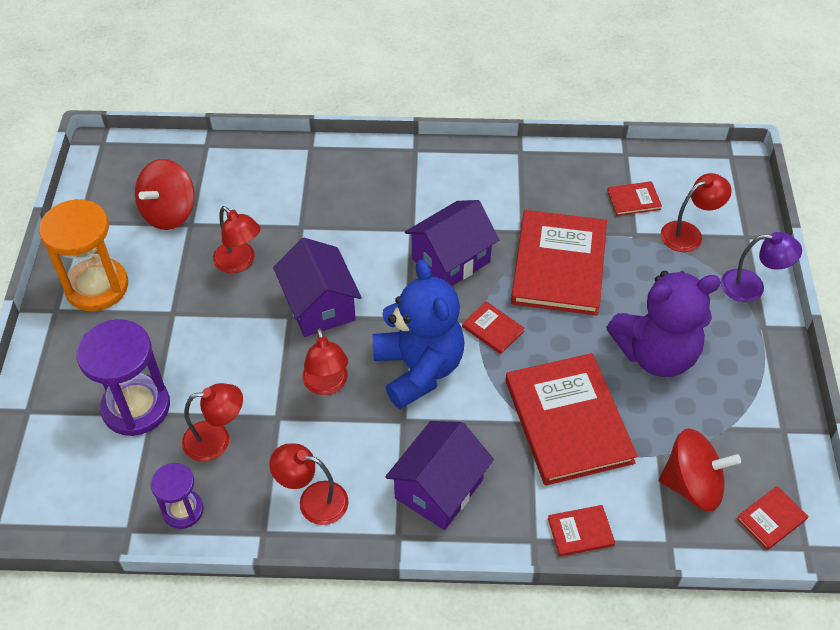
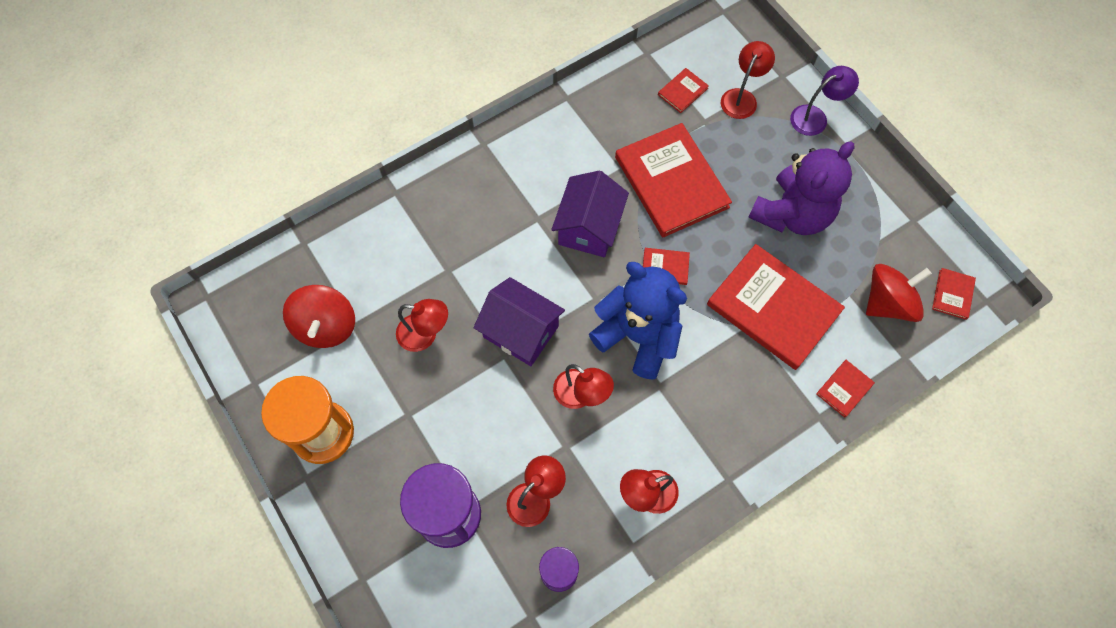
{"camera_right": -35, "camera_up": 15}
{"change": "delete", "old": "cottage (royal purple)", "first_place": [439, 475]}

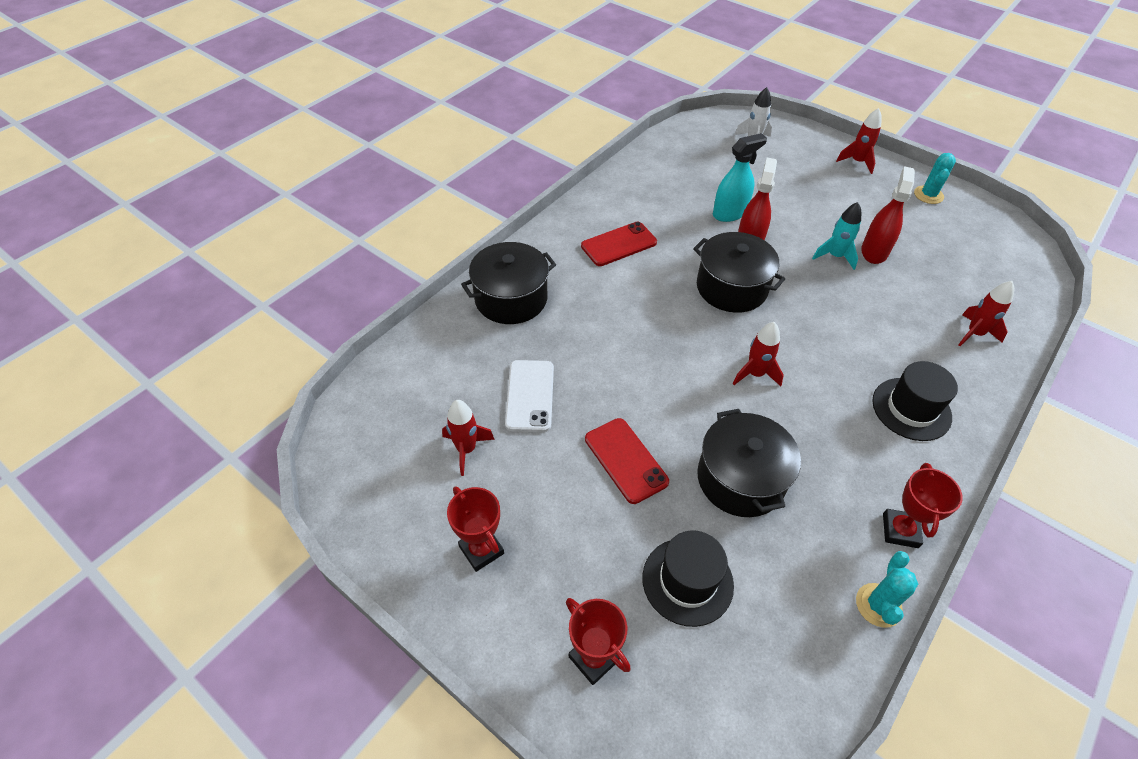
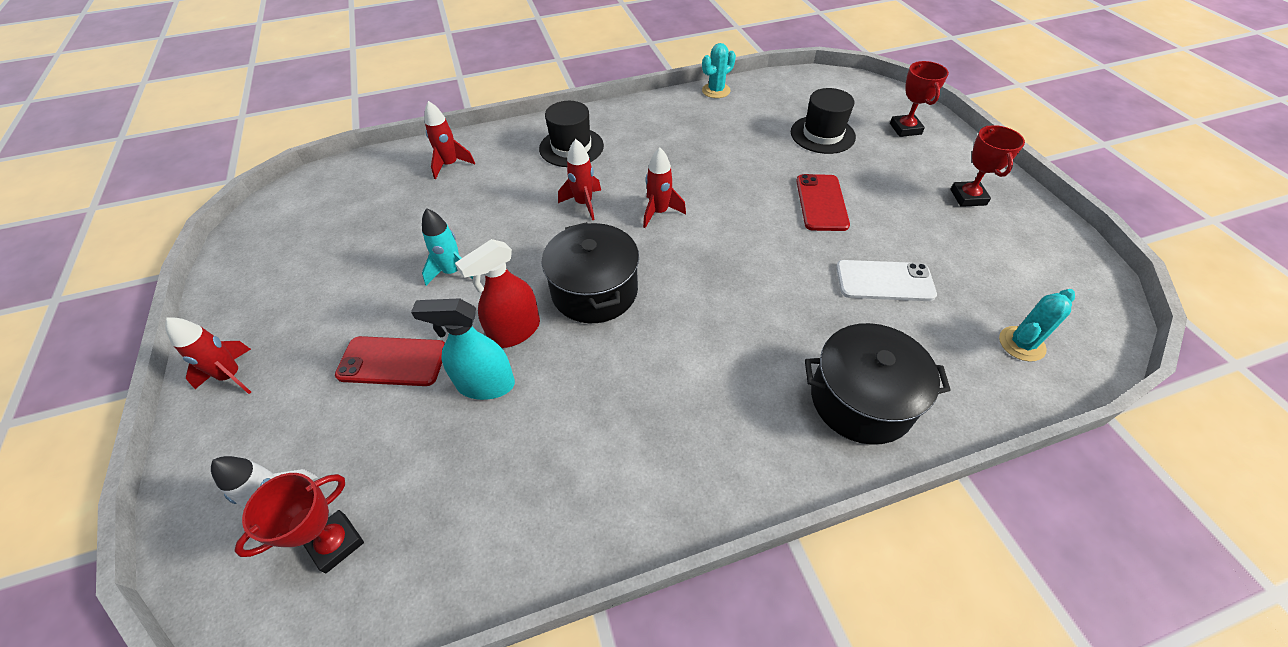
{"camera_right": -145, "camera_up": 0}
{"change": "delete", "old": "pot (jet-black)", "first_place": [749, 463]}
{"change": "delete", "old": "spray bottle (crimson)", "first_place": [888, 215]}
{"change": "move", "old": "spaceship (crimson)", "first_place": [468, 438], "second_place": [579, 179]}
{"change": "move", "old": "mobile phone (crimson)", "first_place": [619, 244], "second_place": [390, 361]}
{"change": "move", "old": "trophy (crimson)", "first_place": [923, 505], "second_place": [299, 523]}
{"change": "move", "old": "cactus (teal)", "first_place": [935, 178], "second_place": [1037, 325]}
{"change": "rotate", "old": "mobile phone (white)", "first_place": [529, 396], "second_place": [886, 280], "degrees": 60}

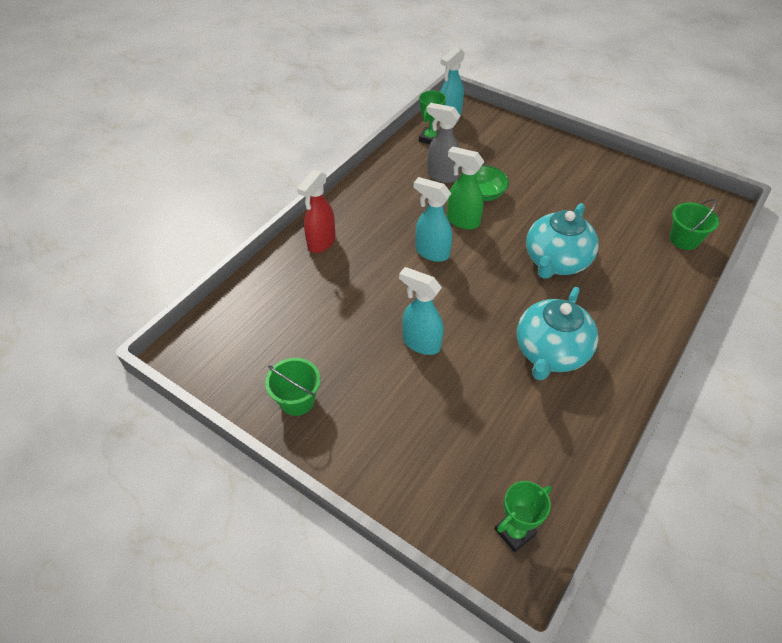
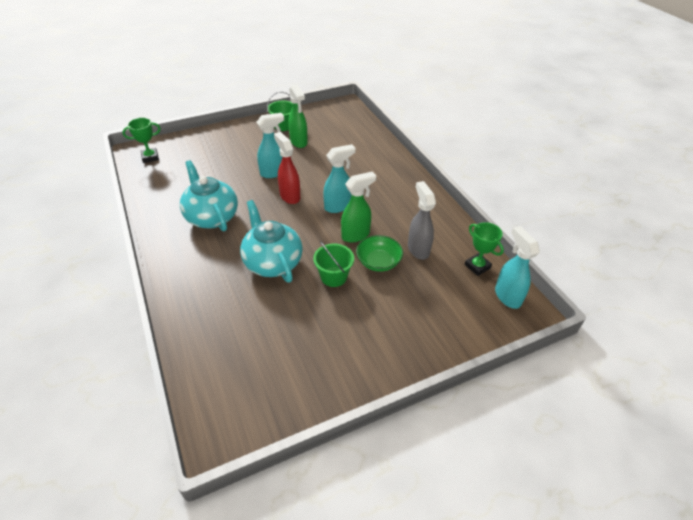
{"camera_right": 120, "camera_up": -5}
{"change": "insert", "new": "spray bottle (leaf-green)", "second_place": [298, 116]}
{"change": "move", "old": "spray bottle (crimson)", "first_place": [316, 211], "second_place": [287, 168]}
{"change": "move", "old": "bucket (leaf-green)", "first_place": [694, 224], "second_place": [333, 264]}
{"change": "rotate", "old": "spray bottle (ash-grey)", "first_place": [443, 143], "second_place": [422, 220], "degrees": -75}
{"change": "rotate", "old": "trophy (leaf-green)", "first_place": [523, 516], "second_place": [141, 140], "degrees": 75}

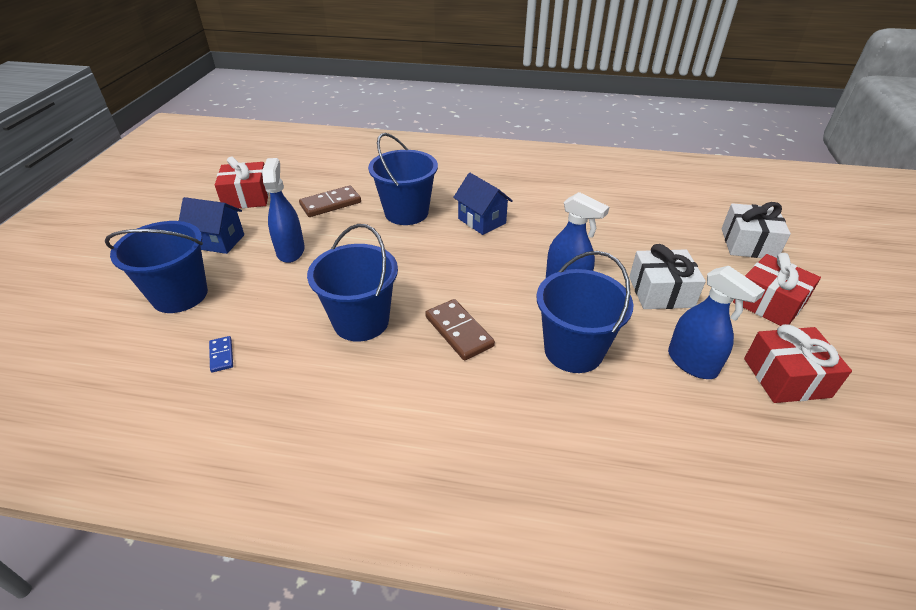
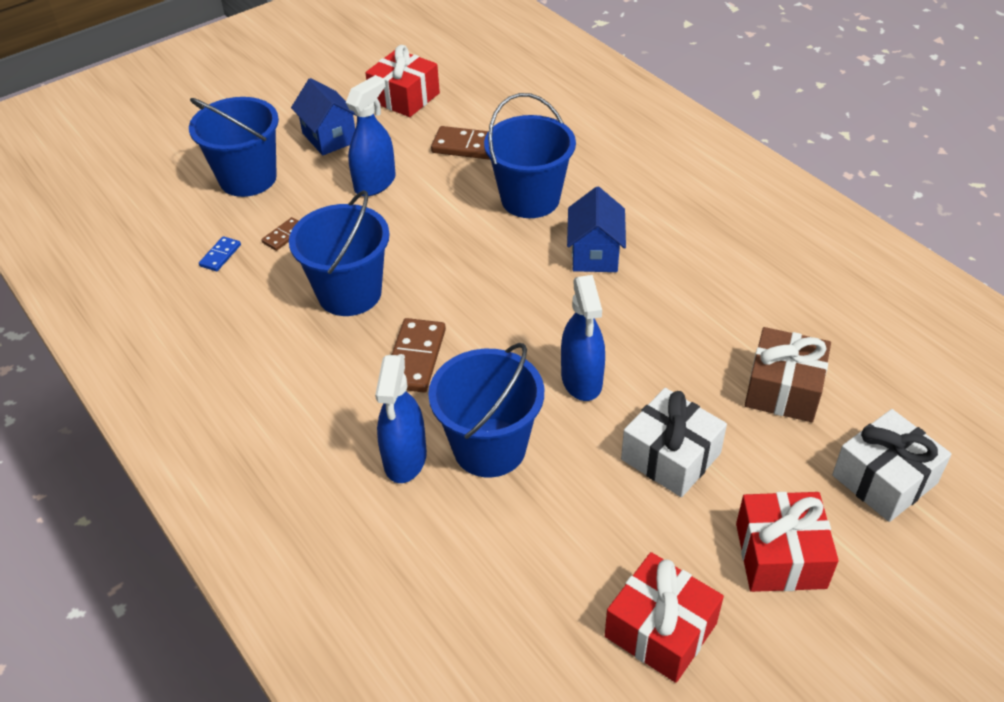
{"camera_right": 45, "camera_up": 5}
{"change": "insert", "new": "domino (brown)", "second_place": [279, 234]}
{"change": "insert", "new": "present (brown)", "second_place": [788, 374]}
{"change": "move", "old": "spray bottle (royal blue)", "first_place": [716, 322], "second_place": [401, 419]}

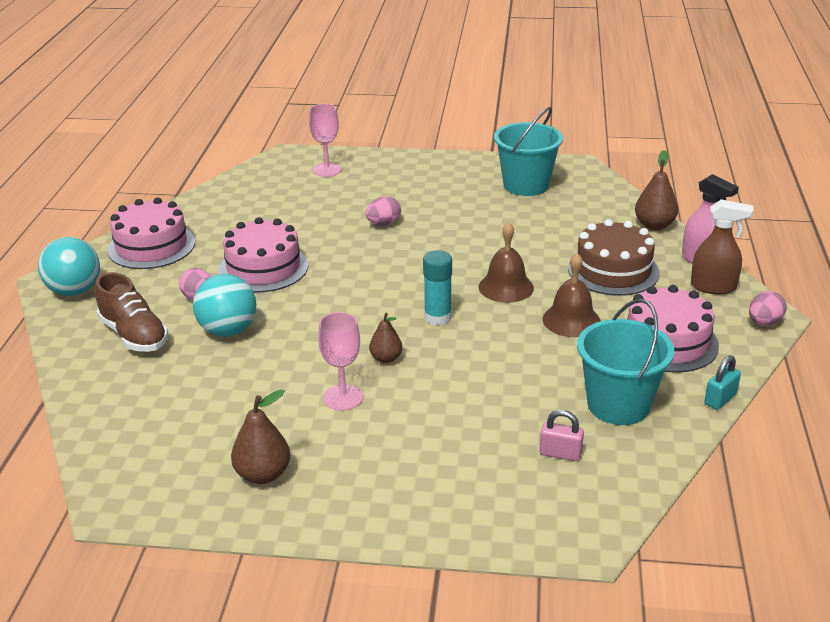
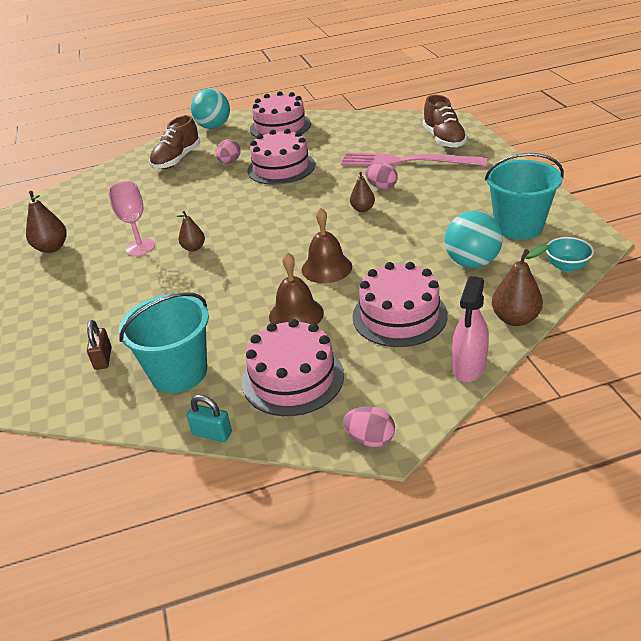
{"camera_right": 70, "camera_up": 5}
{"change": "delete", "old": "glue stick (teal)", "first_place": [437, 287]}
{"change": "delete", "old": "spray bottle (brown)", "first_place": [722, 246]}
{"change": "insert", "new": "dinner fork (pink)", "second_place": [414, 159]}
{"change": "insert", "new": "pear (brown)", "second_place": [362, 192]}
{"change": "insert", "new": "deep dish (teal)", "second_place": [570, 254]}
{"change": "move", "old": "sphere (teal)", "first_place": [224, 305], "second_place": [474, 239]}
{"change": "replace", "old": "chalice (pink)", "new": "shoe (brown)", "first_place": [325, 140], "second_place": [445, 121]}
{"change": "recolor", "old": "small lock (pink)", "new": "small lock (brown)", "first_place": [561, 435], "second_place": [99, 345]}
{"change": "recolor", "old": "cake (brown)", "new": "cake (pink)", "first_place": [614, 257], "second_place": [400, 304]}

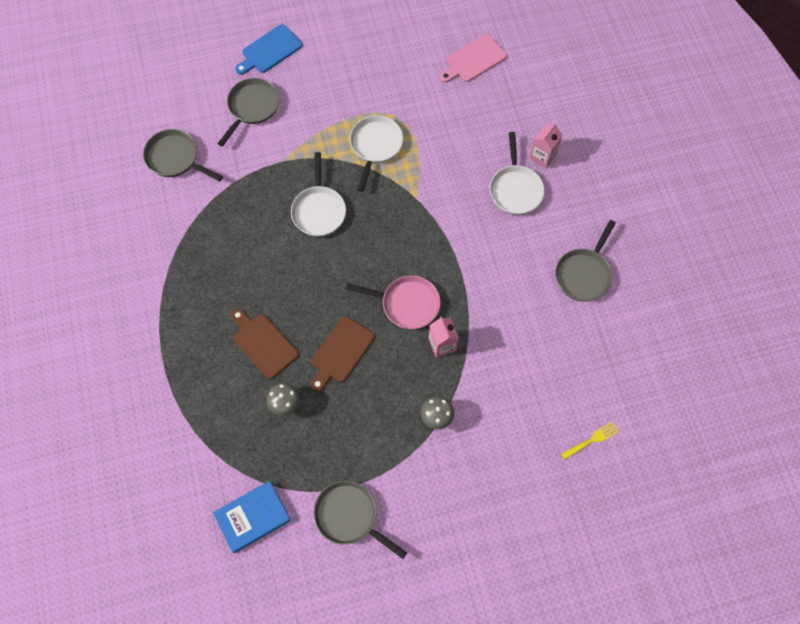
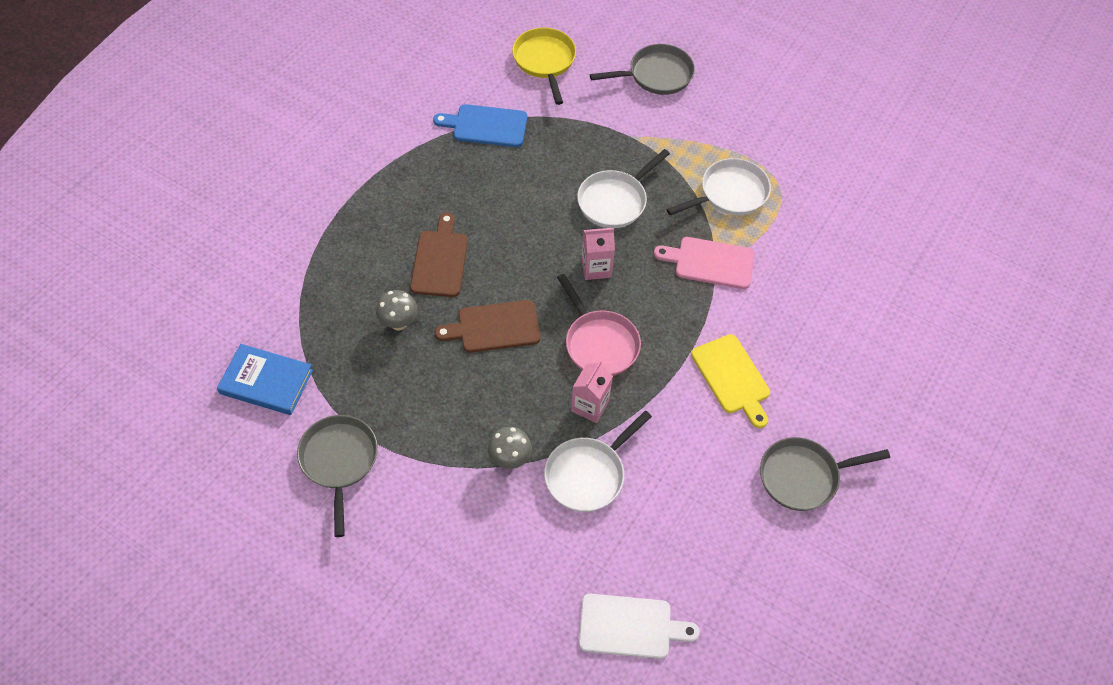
{"camera_right": 45, "camera_up": -10}
{"change": "insert", "new": "bread board (bright yellow)", "second_place": [730, 381]}
{"change": "move", "old": "bread board (royal blue)", "first_place": [268, 49], "second_place": [480, 125]}
{"change": "move", "old": "bread board (pink)", "first_place": [473, 58], "second_place": [704, 263]}
{"change": "move", "old": "frying pan (white)", "first_place": [517, 173], "second_place": [598, 461]}
{"change": "move", "old": "carton (pink)", "first_place": [546, 145], "second_place": [598, 254]}
{"change": "replace", "old": "dinner fork (bright yellow)", "new": "bread board (white)", "first_place": [590, 441], "second_place": [639, 626]}
{"change": "recolor", "old": "frying pan (ash-grey)", "new": "frying pan (bright yellow)", "first_place": [183, 155], "second_place": [544, 66]}

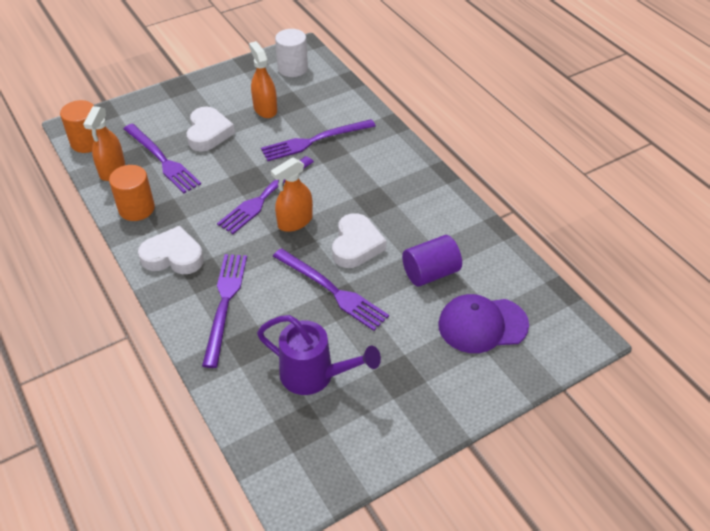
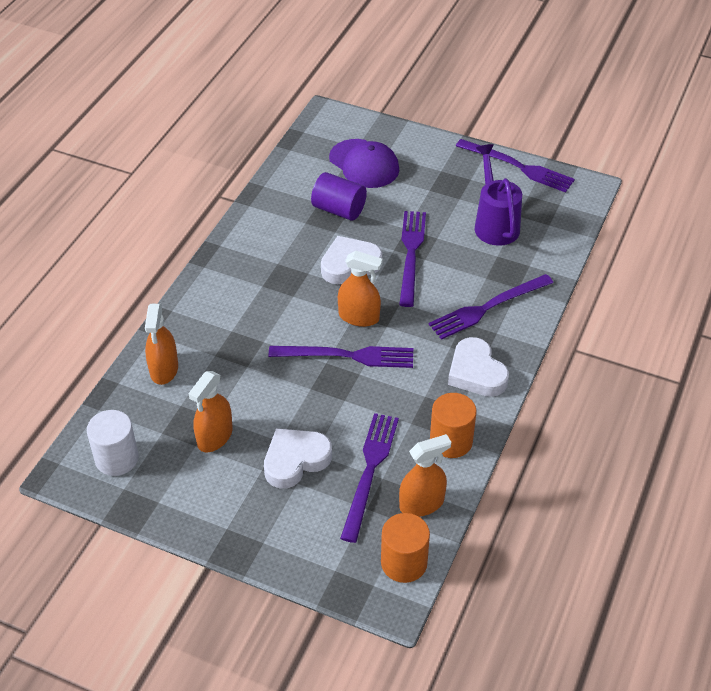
{"camera_right": -125, "camera_up": 0}
{"change": "insert", "new": "spray bottle (orange)", "second_place": [161, 344]}
{"change": "move", "old": "dinner fork (royal purple)", "first_place": [318, 140], "second_place": [515, 166]}

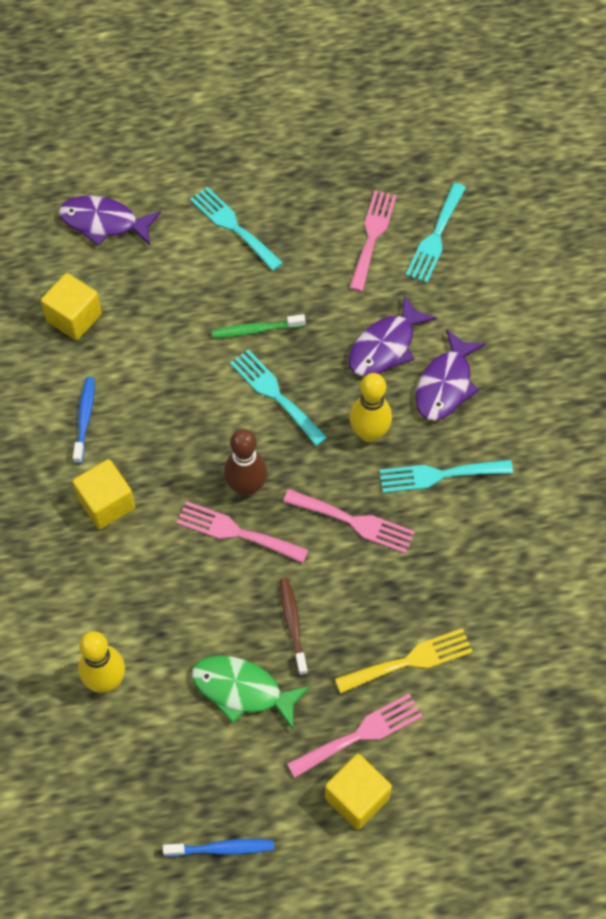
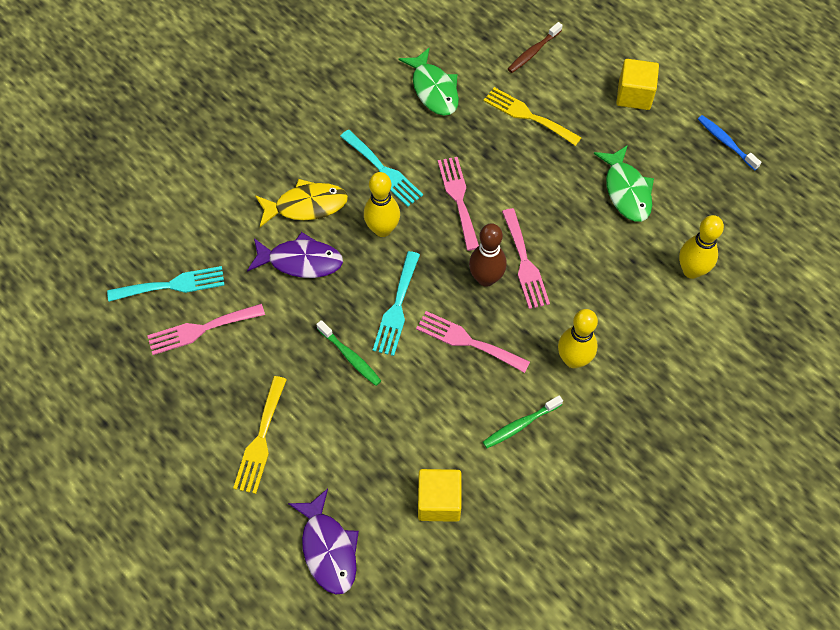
{"camera_right": -125, "camera_up": 0}
{"change": "insert", "new": "toy fish (leaf-green)", "second_place": [428, 81]}
{"change": "move", "old": "dental brush (brown)", "first_place": [293, 626], "second_place": [535, 47]}
{"change": "move", "old": "dinner fork (pink)", "first_place": [355, 736], "second_place": [473, 342]}
{"change": "replace", "old": "block (bright yellow)", "new": "tenpin (bright yellow)", "first_place": [103, 494], "second_place": [578, 338]}
{"change": "recolor", "old": "dental brush (royal blue)", "new": "dental brush (leaf-green)", "first_place": [84, 420], "second_place": [523, 421]}
{"change": "recolor", "old": "dinner fork (teal)", "new": "dinner fork (bright yellow)", "first_place": [236, 229], "second_place": [260, 435]}
{"change": "recolor", "old": "toy fish (royal purple)", "new": "toy fish (bright yellow)", "first_place": [450, 375], "second_place": [301, 203]}

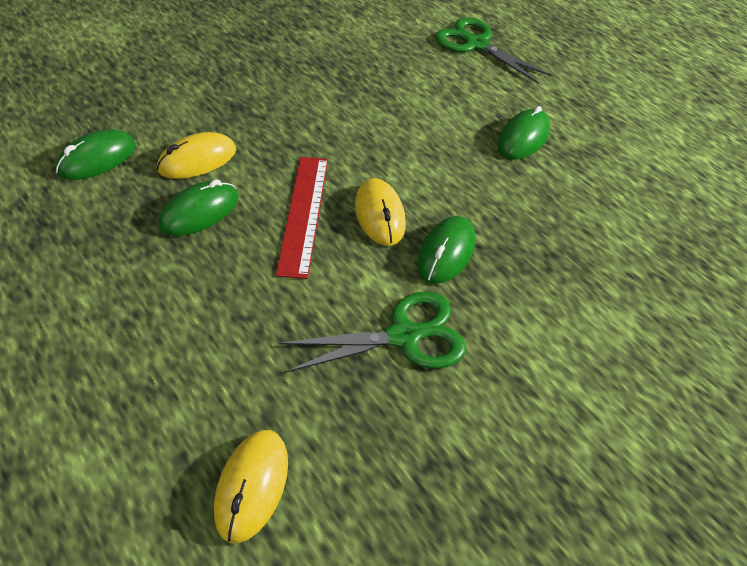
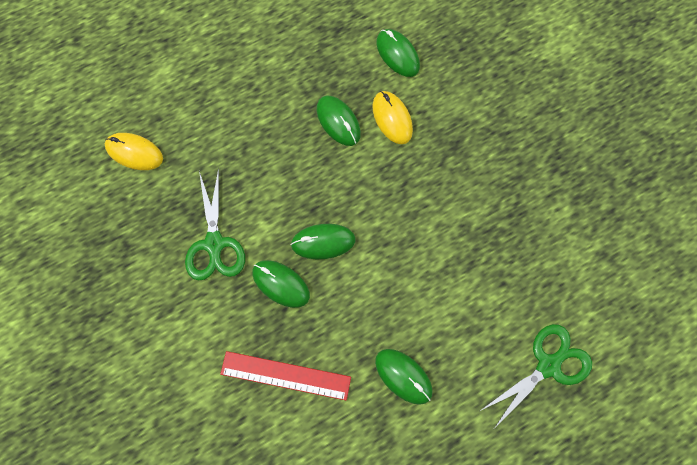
{"camera_right": 100, "camera_up": 20}
{"change": "move", "old": "measuring stick (crimson)", "first_place": [302, 218], "second_place": [285, 376]}
{"change": "recolor", "old": "computer mouse (bright yellow)", "new": "computer mouse (leaf-green)", "first_place": [380, 212], "second_place": [323, 241]}

